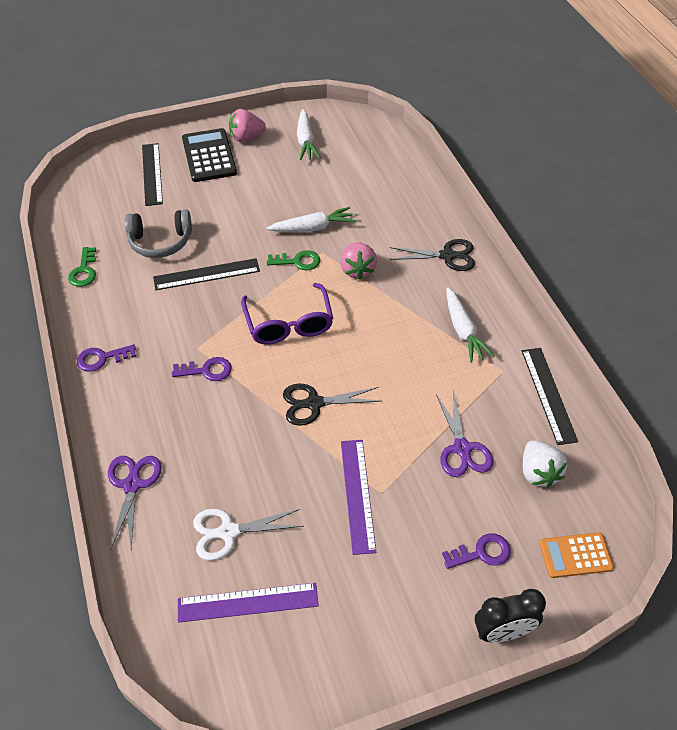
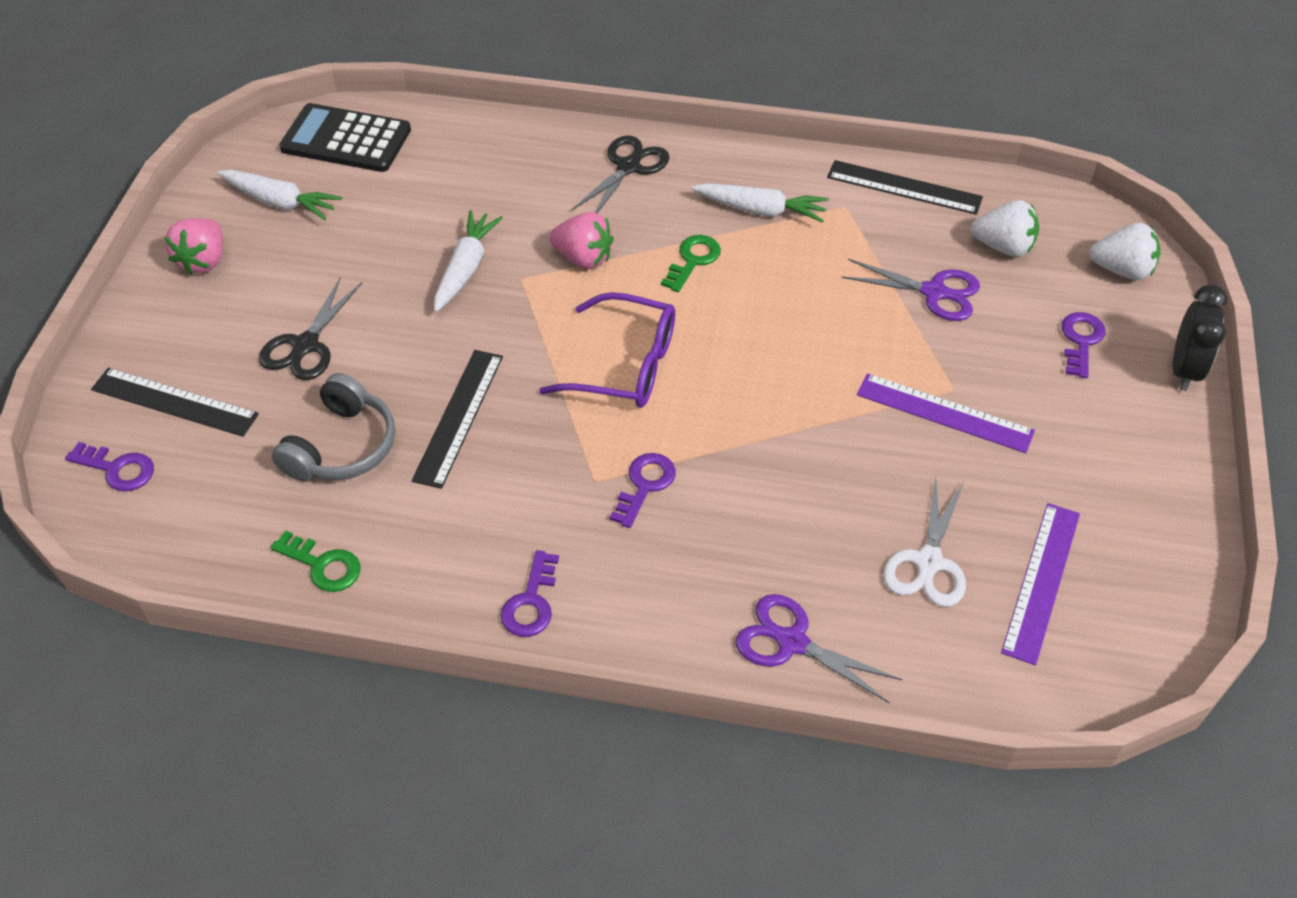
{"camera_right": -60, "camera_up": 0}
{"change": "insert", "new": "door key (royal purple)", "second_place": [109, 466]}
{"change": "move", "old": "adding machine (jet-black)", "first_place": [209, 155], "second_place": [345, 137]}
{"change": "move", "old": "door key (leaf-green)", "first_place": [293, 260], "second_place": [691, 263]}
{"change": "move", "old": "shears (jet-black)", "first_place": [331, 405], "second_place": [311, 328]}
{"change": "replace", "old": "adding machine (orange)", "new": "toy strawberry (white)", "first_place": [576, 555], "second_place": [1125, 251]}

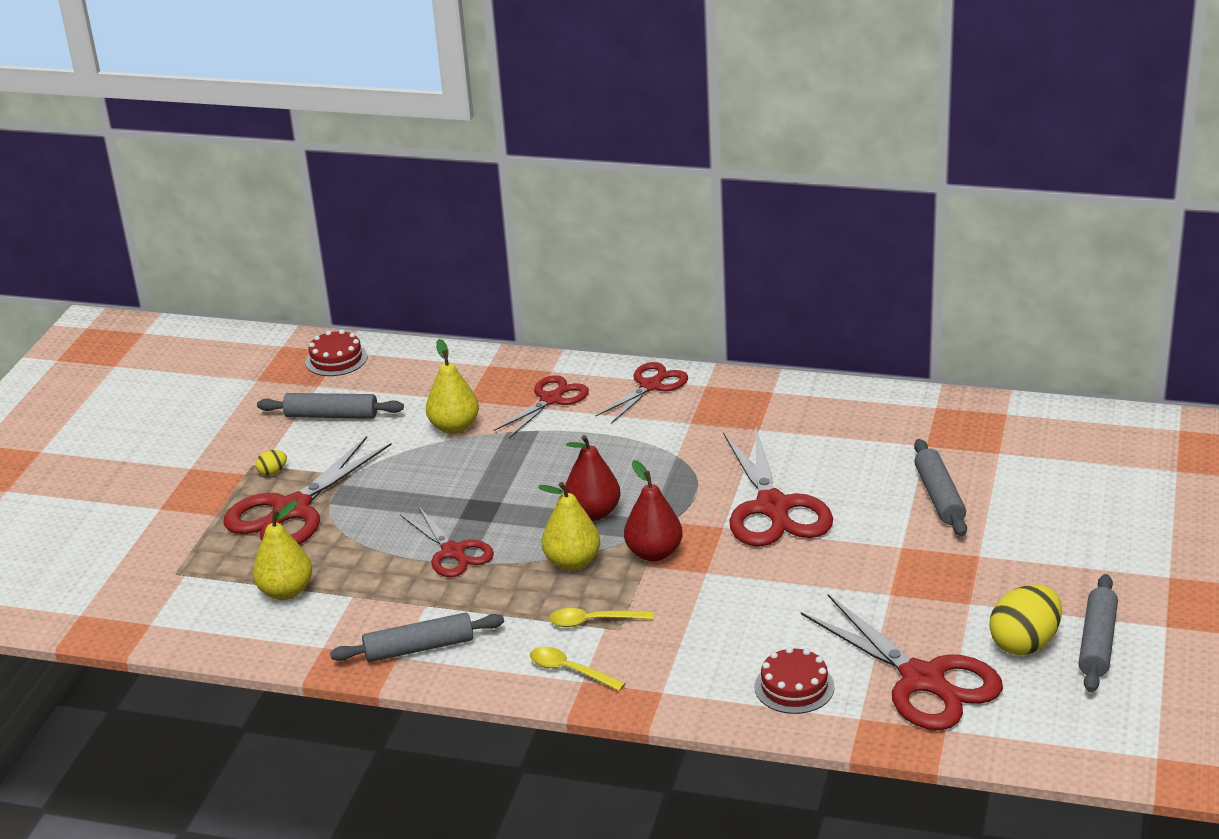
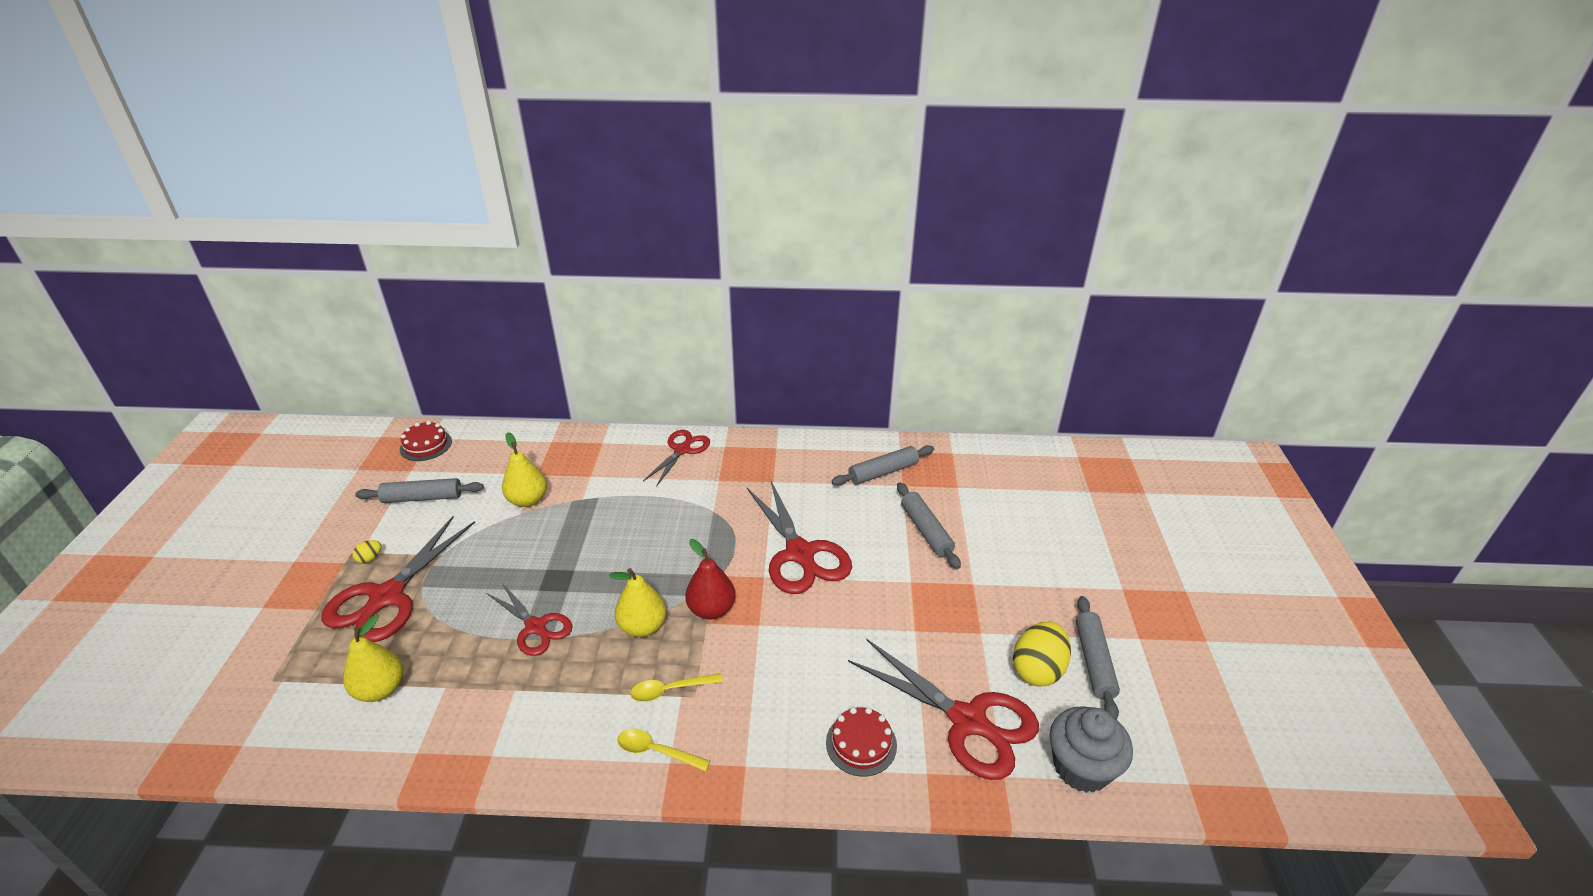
{"camera_right": -15, "camera_up": 5}
{"change": "delete", "old": "shears (crimson)", "first_place": [541, 406]}
{"change": "delete", "old": "pear (crimson)", "first_place": [592, 478]}
{"change": "insert", "new": "fairy cake (ash-grey)", "second_place": [1091, 749]}
{"change": "move", "old": "dough roller (ash-grey)", "first_place": [417, 637], "second_place": [882, 465]}

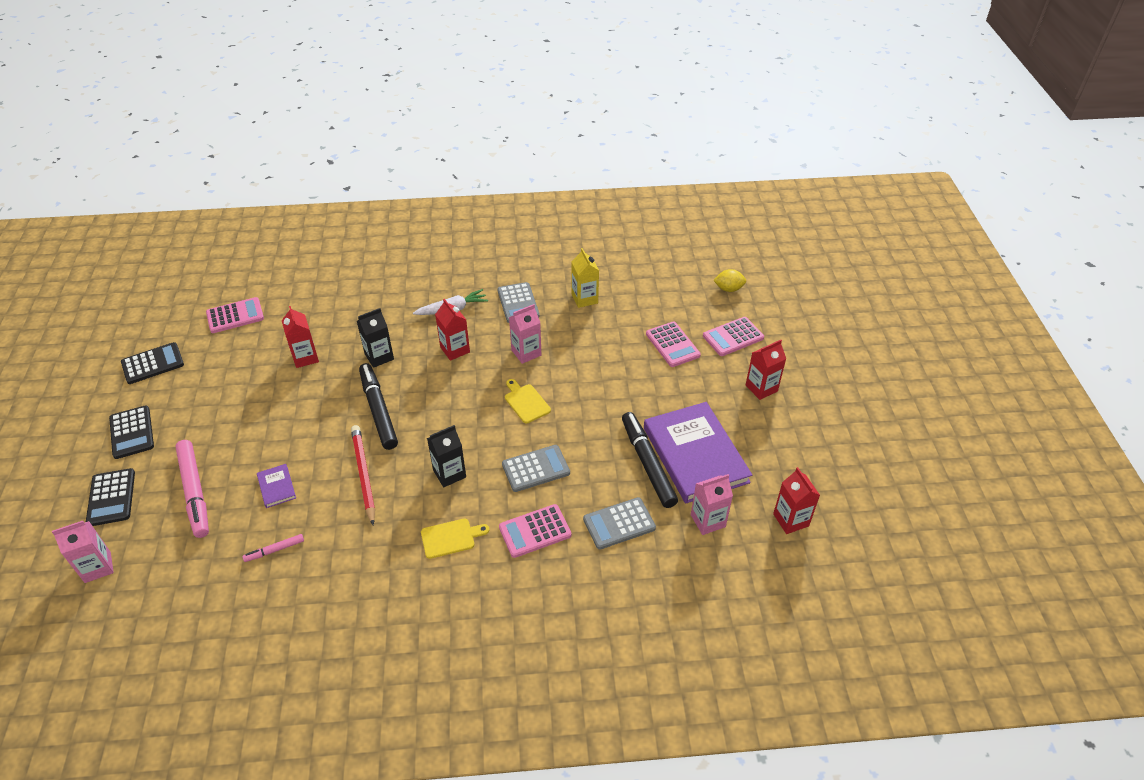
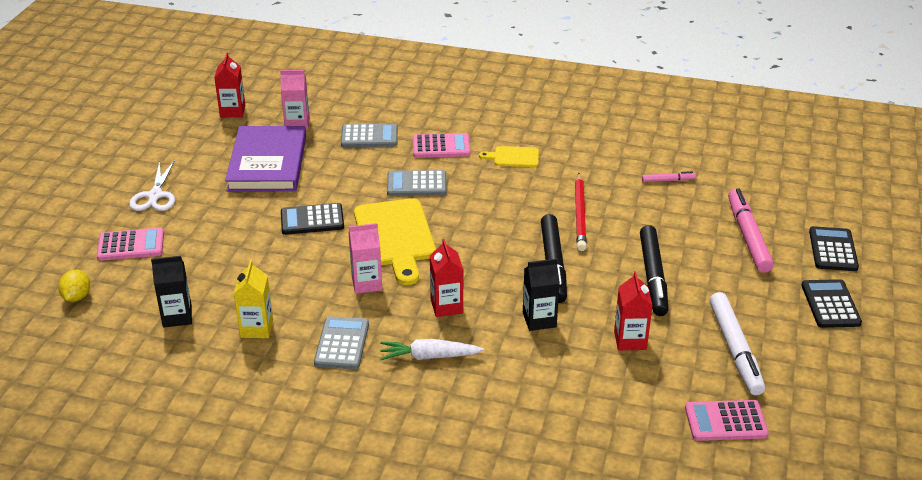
{"camera_right": -160, "camera_up": -10}
{"change": "delete", "old": "carton (pink)", "first_place": [83, 552]}
{"change": "delete", "old": "hardcover (royal purple)", "first_place": [276, 486]}
{"change": "delete", "old": "adding machine (pink)", "first_place": [673, 344]}
{"change": "insert", "new": "marker pen (white)", "second_place": [737, 343]}
{"change": "move", "old": "adding machine (jet-black)", "first_place": [152, 363], "second_place": [312, 219]}
{"change": "move", "old": "carton (jet-black)", "first_place": [446, 456], "second_place": [171, 292]}
{"change": "move", "old": "marker pen (jet-black)", "first_place": [650, 460], "second_place": [654, 270]}
{"change": "replace", "old": "carton (crimson)", "new": "shears (white)", "first_place": [766, 370], "second_place": [152, 185]}
{"change": "rotate", "old": "toy lemon (bright yellow)", "first_place": [729, 280], "second_place": [74, 286], "degrees": 75}
{"change": "resize", "old": "bread board (bright yellow)", "first_place": [528, 401], "second_place": [395, 241], "factor": 2.0}

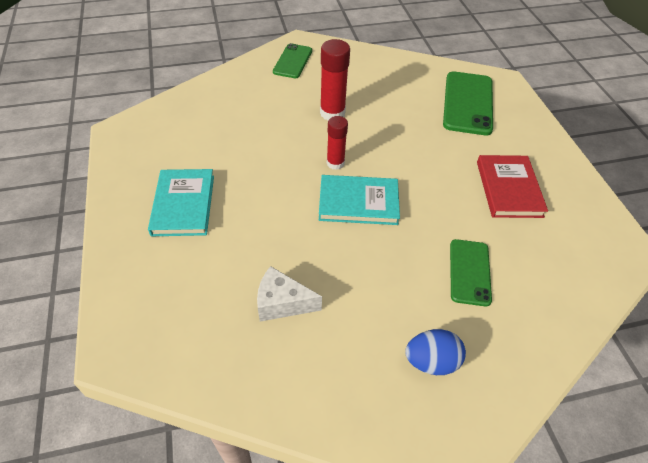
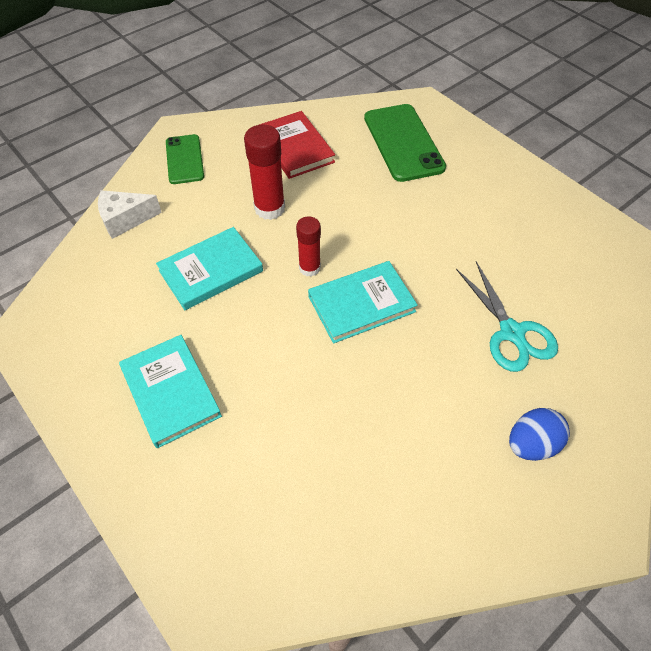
{"camera_right": -25, "camera_up": 5}
{"change": "insert", "new": "hardcover (teal)", "second_place": [209, 268]}
{"change": "move", "old": "piece of cheese (white)", "first_place": [289, 293], "second_place": [130, 214]}
{"change": "move", "old": "hardcover (crimson)", "first_place": [512, 186], "second_place": [297, 145]}
{"change": "replace", "old": "mobile phone (leaf-green)", "new": "shears (teal)", "first_place": [471, 273], "second_place": [507, 316]}

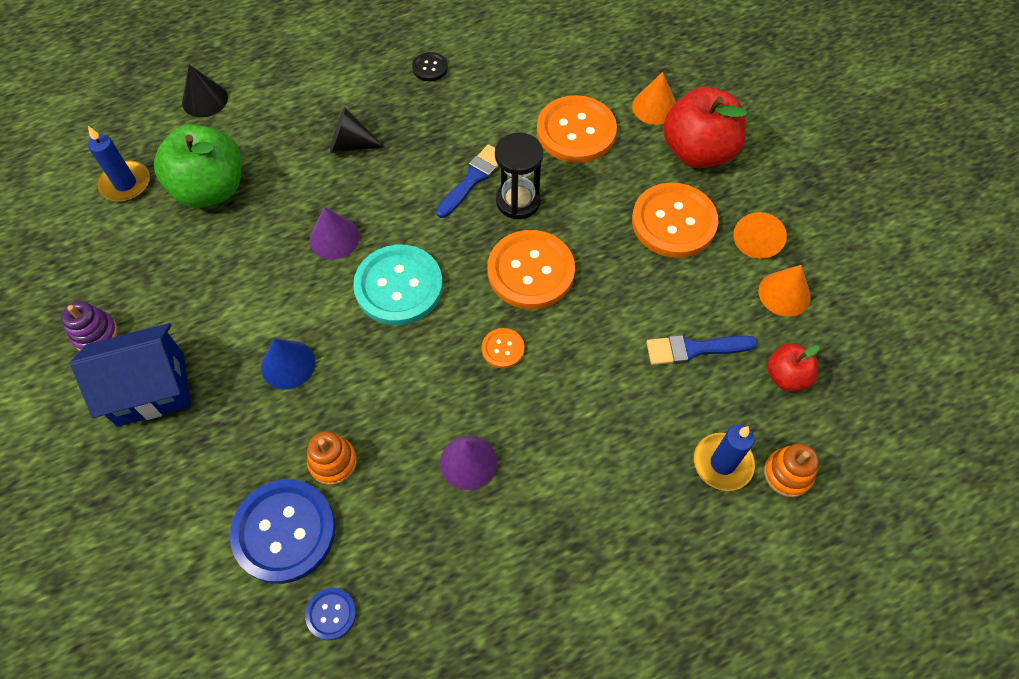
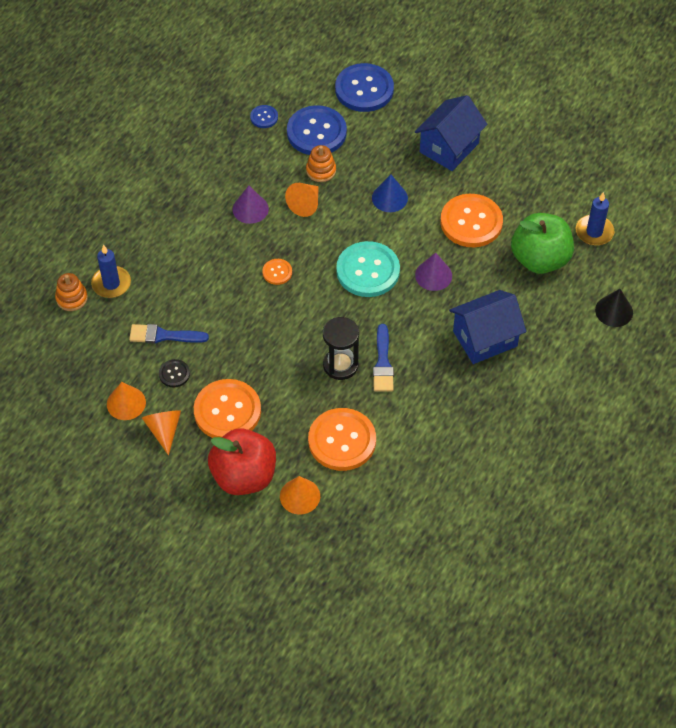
{"camera_right": 145, "camera_up": -5}
{"change": "delete", "old": "stacking rings (royal purple)", "first_place": [89, 326]}
{"change": "delete", "old": "apple (crimson)", "first_place": [793, 367]}
{"change": "insert", "new": "cone (orange)", "second_place": [302, 200]}
{"change": "insert", "new": "shirt button (royal blue)", "second_place": [364, 87]}
{"change": "move", "old": "shirt button (jet-black)", "first_place": [430, 66], "second_place": [174, 373]}
{"change": "move", "old": "shirt button (orange)", "first_place": [531, 269], "second_place": [471, 220]}
{"change": "replace", "old": "cone (jet-black)", "new": "cottage (royal blue)", "first_place": [357, 130], "second_place": [487, 327]}
{"change": "rotate", "old": "paint brush (royal blue)", "first_place": [702, 350], "second_place": [169, 334], "degrees": -135}

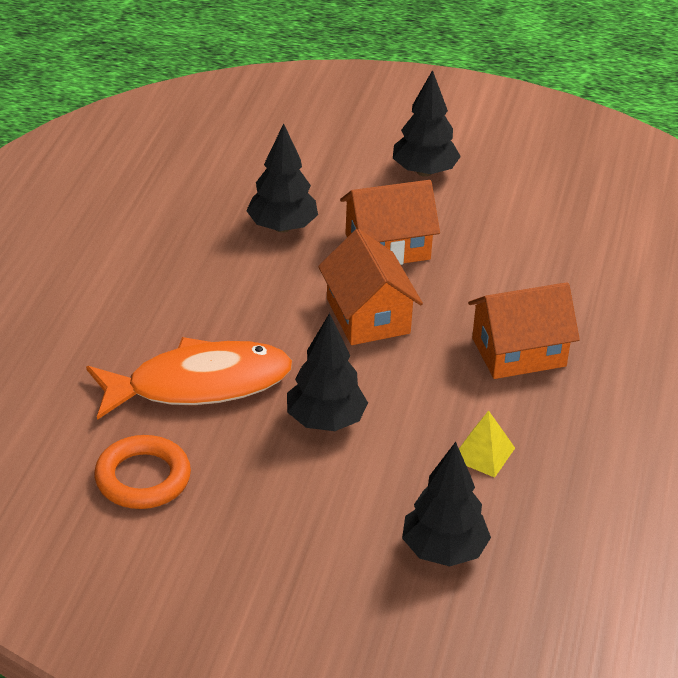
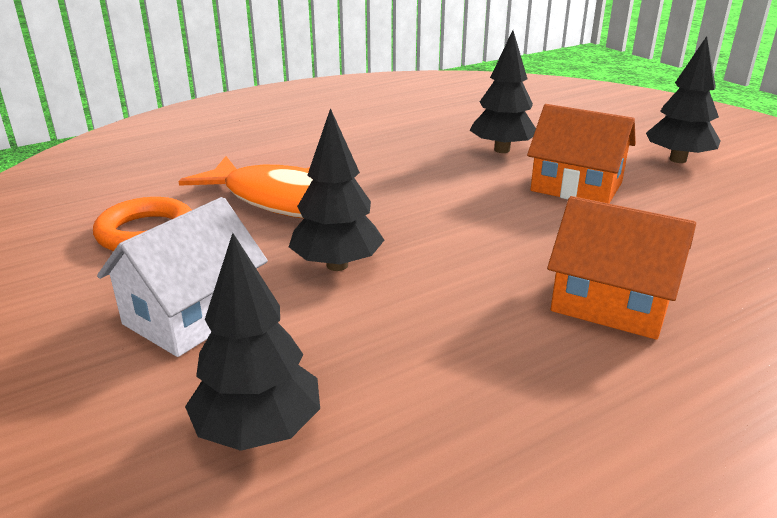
{"camera_right": 45, "camera_up": -10}
{"change": "delete", "old": "cottage (orange)", "first_place": [370, 287]}
{"change": "delete", "old": "pyramid shape (bright yellow)", "first_place": [487, 444]}
{"change": "insert", "new": "cottage (white)", "second_place": [182, 277]}

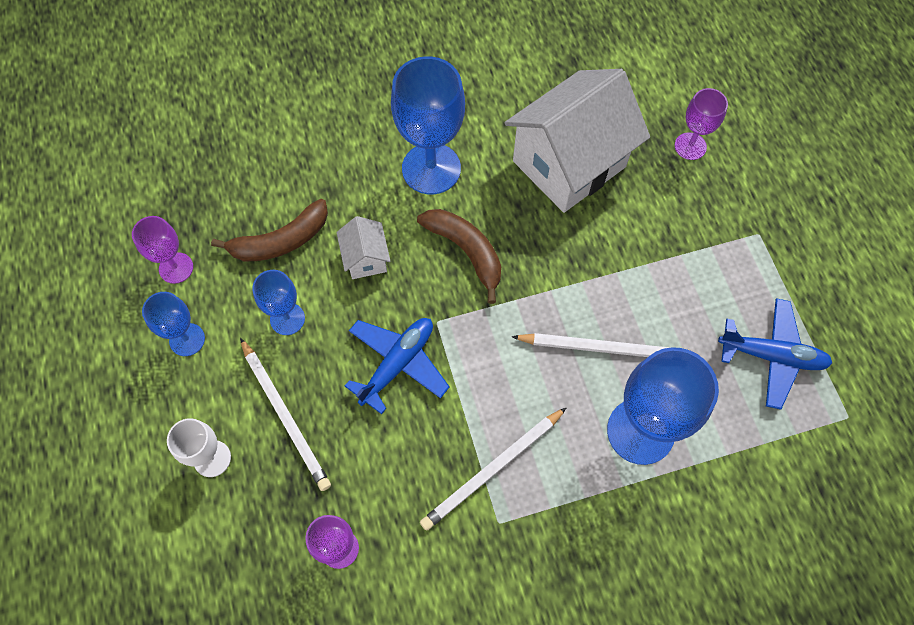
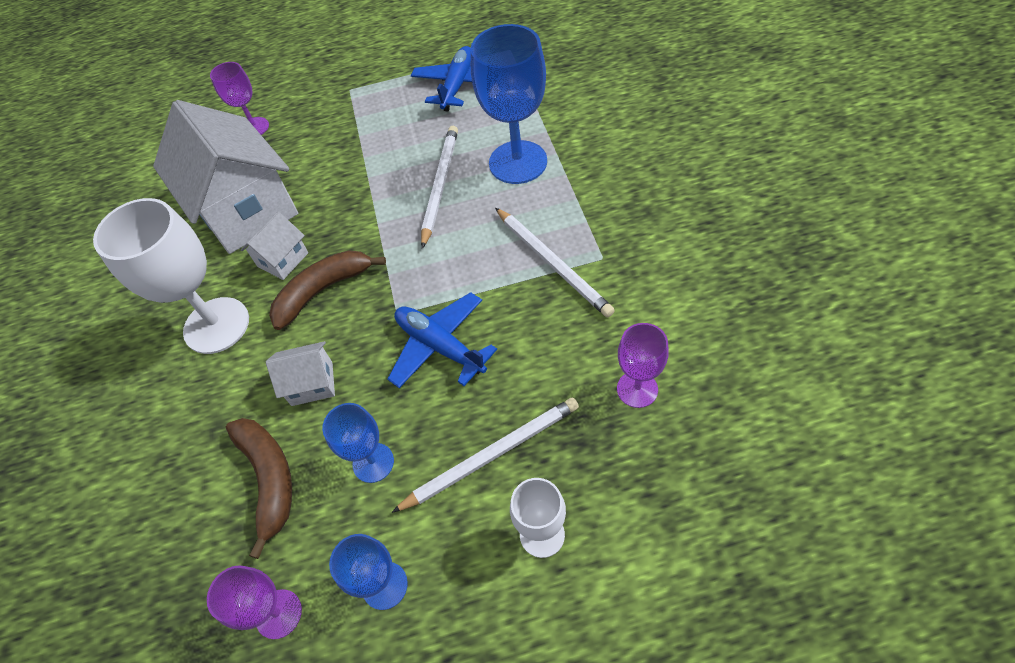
{"camera_right": -80, "camera_up": -10}
{"change": "insert", "new": "cottage (white)", "second_place": [274, 246]}
{"change": "recolor", "old": "chalice (royal blue)", "new": "chalice (white)", "first_place": [428, 125], "second_place": [171, 276]}

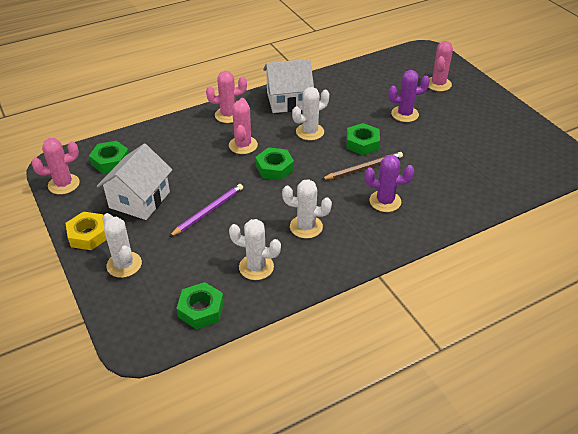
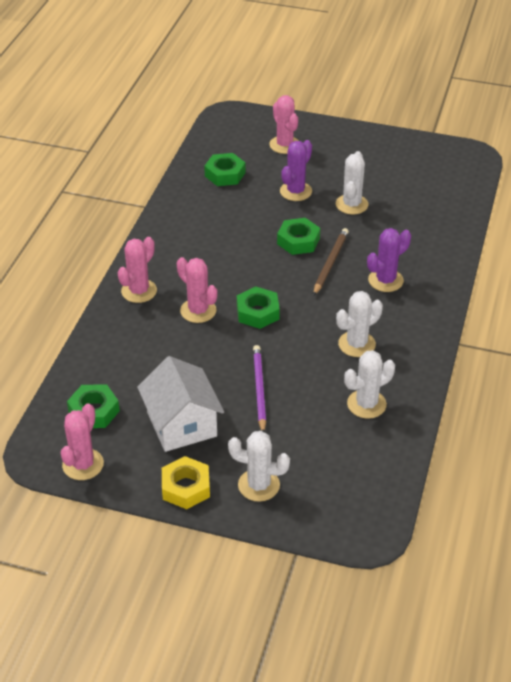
{"camera_right": -45, "camera_up": 0}
{"change": "delete", "old": "cottage (white)", "first_place": [288, 86]}
{"change": "move", "old": "hexagon nut (leaf-green)", "first_place": [200, 305], "second_place": [225, 169]}
{"change": "move", "old": "cactus (white)", "first_place": [310, 113], "second_place": [352, 183]}

